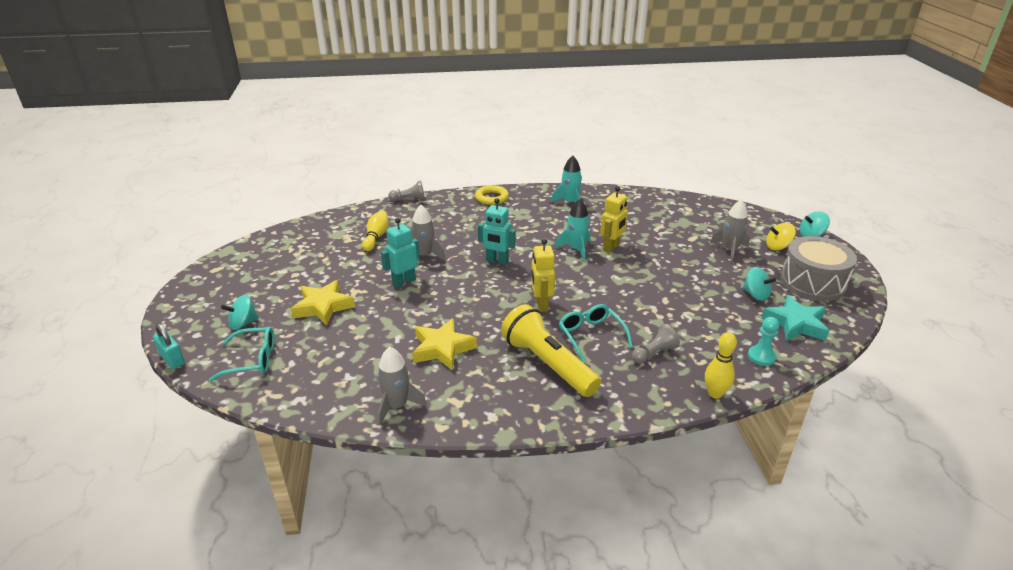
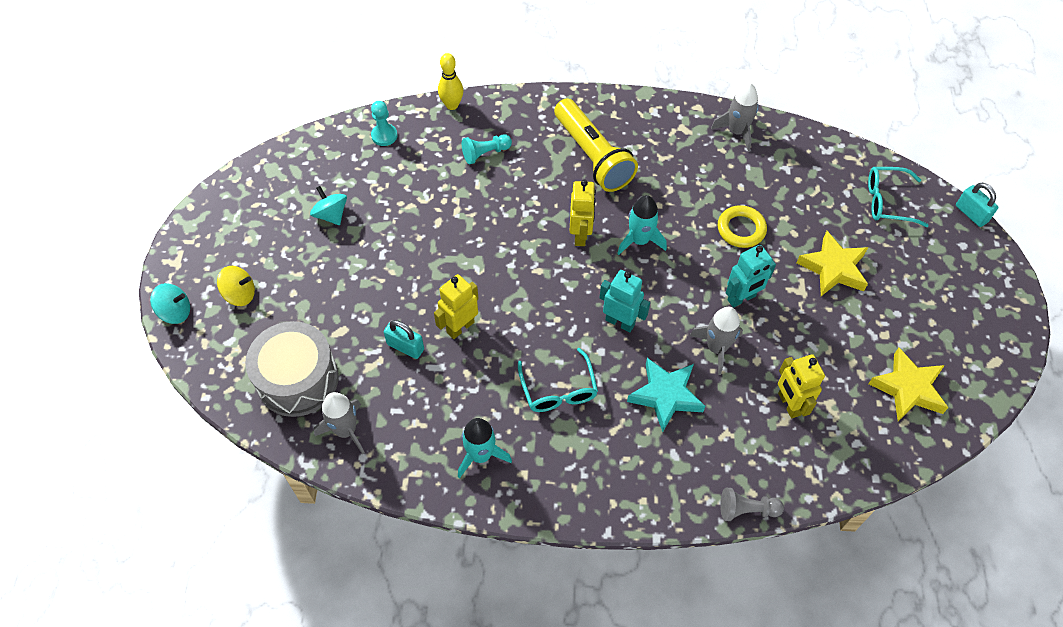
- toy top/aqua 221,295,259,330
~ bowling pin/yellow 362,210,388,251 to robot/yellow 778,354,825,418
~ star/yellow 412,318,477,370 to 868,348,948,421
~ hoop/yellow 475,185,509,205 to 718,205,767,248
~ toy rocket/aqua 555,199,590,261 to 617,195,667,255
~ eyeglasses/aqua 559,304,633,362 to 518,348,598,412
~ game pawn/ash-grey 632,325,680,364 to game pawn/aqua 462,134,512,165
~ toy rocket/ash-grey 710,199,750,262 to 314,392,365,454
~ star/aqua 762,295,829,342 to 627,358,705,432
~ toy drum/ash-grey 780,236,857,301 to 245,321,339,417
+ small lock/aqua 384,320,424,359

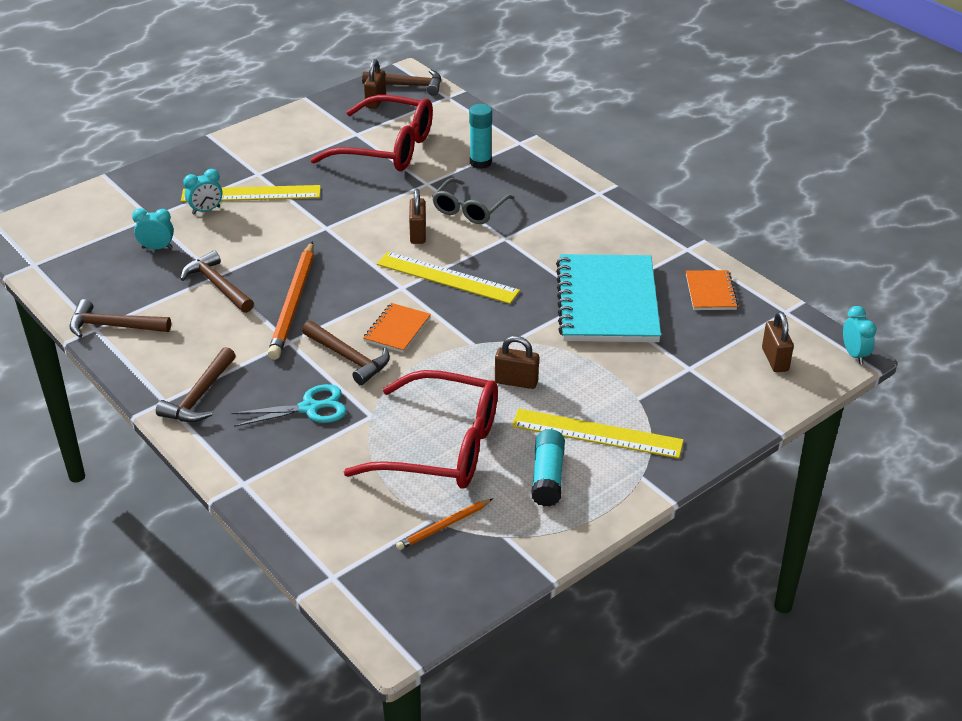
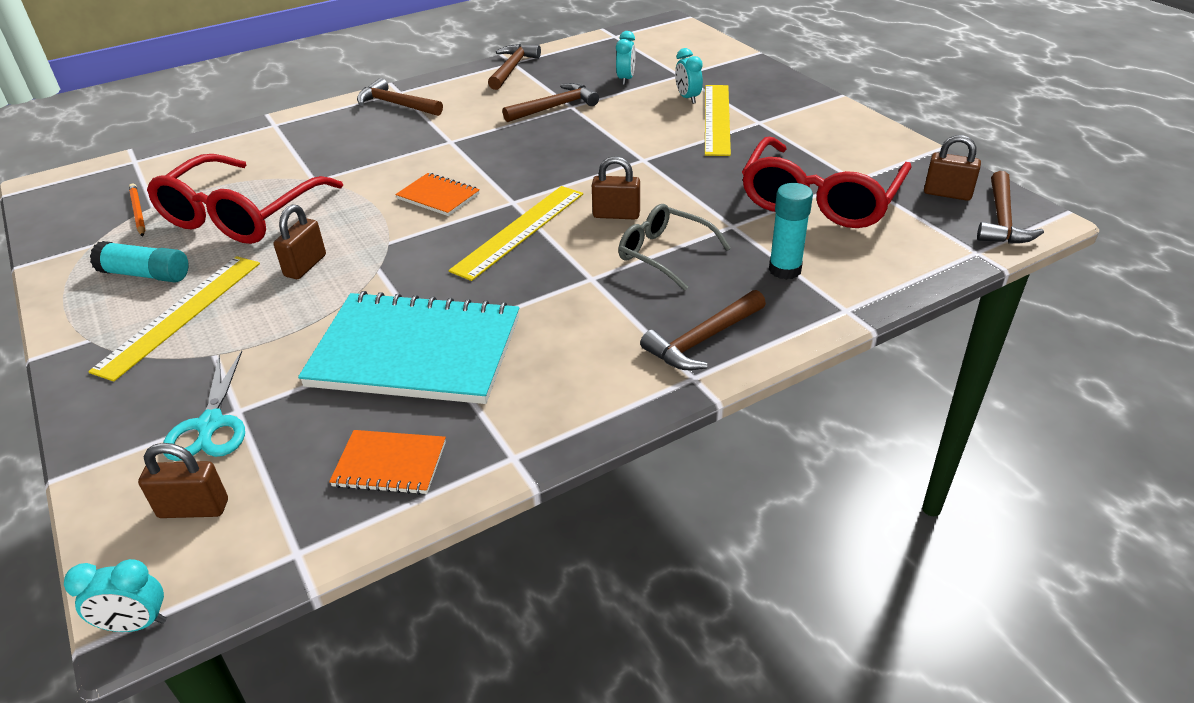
~ shears/aqua 231,384,347,427 to 163,351,245,461
- pencil/bright orange 267,241,314,360
~ hammer/russet 302,321,390,385 to 640,290,766,370

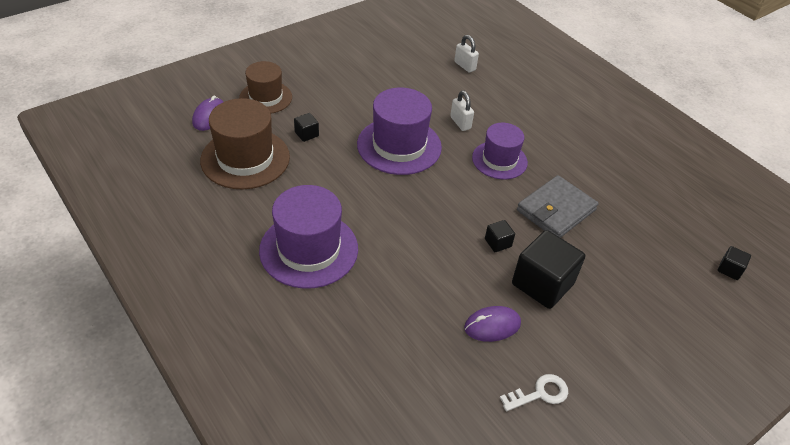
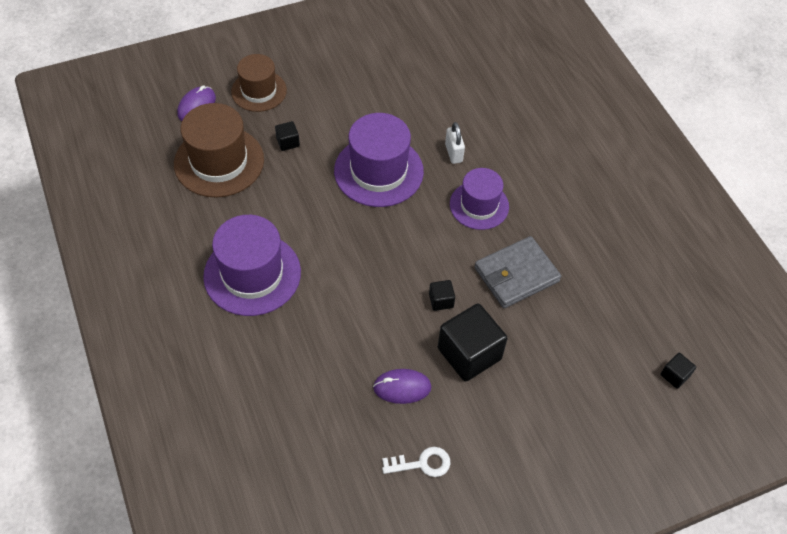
- small lock/white 454,35,479,73

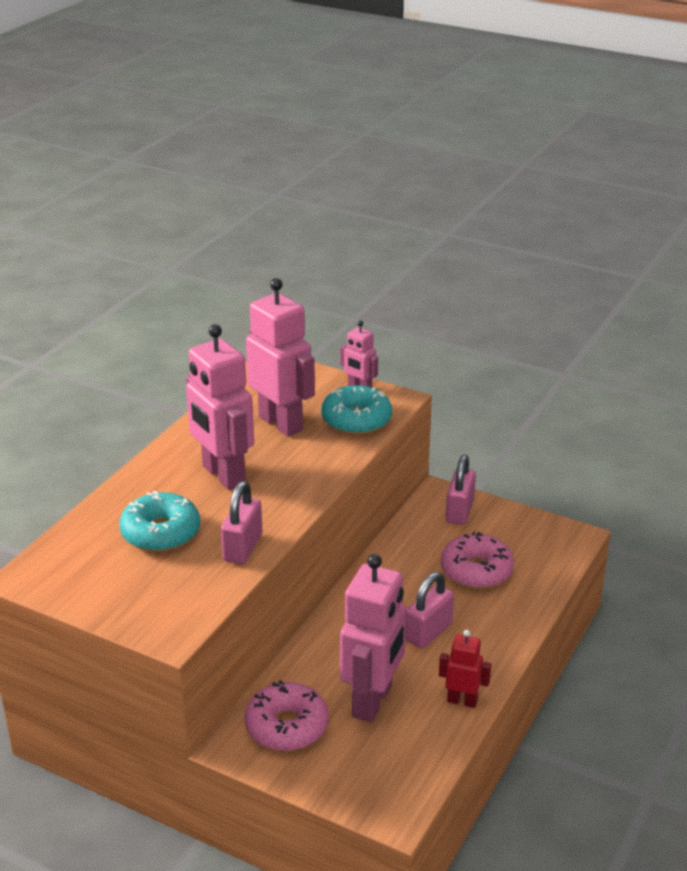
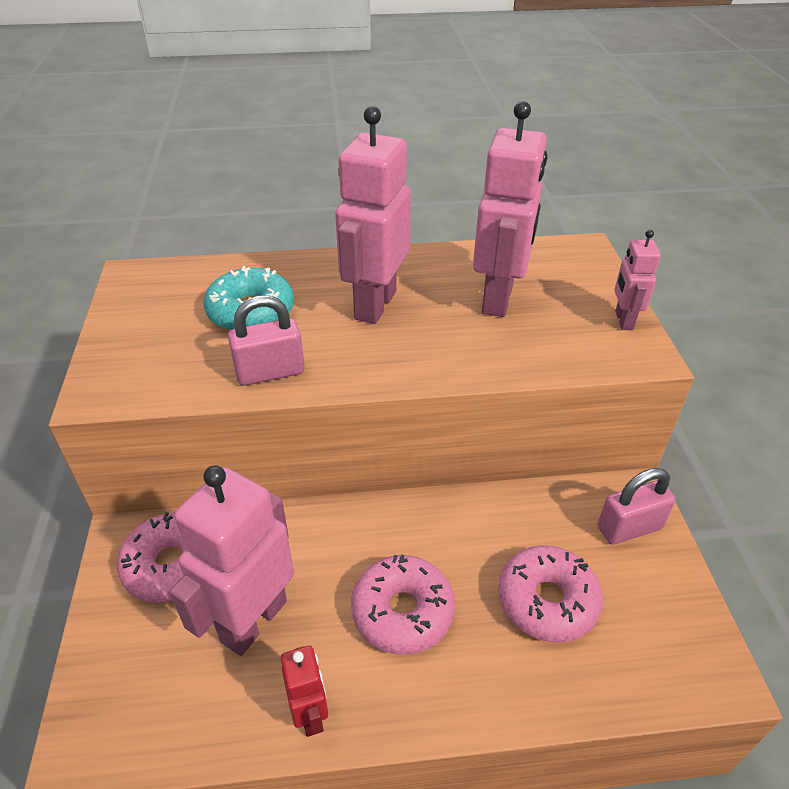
- doughnut/aqua 321,385,392,435
~ robot/rose-pink 340,554,406,723 = 170,465,294,656 135 degrees clockwise
~ small lock/rose-pink 405,572,454,648 to doughnut/rose-pink 351,554,455,655

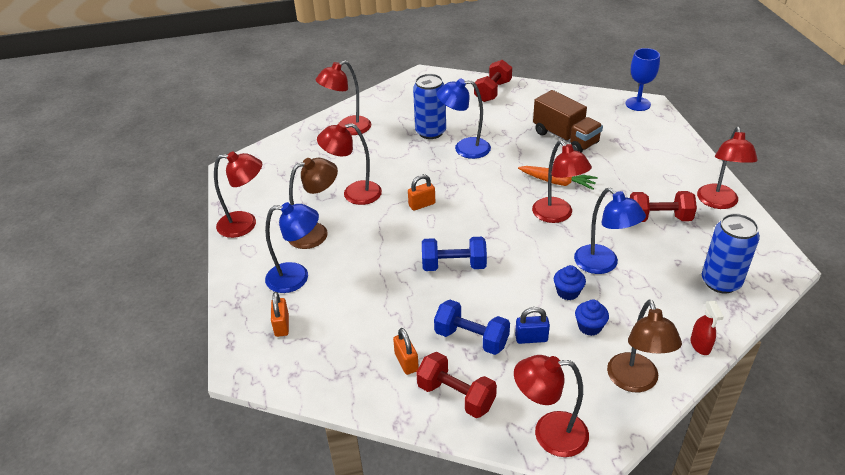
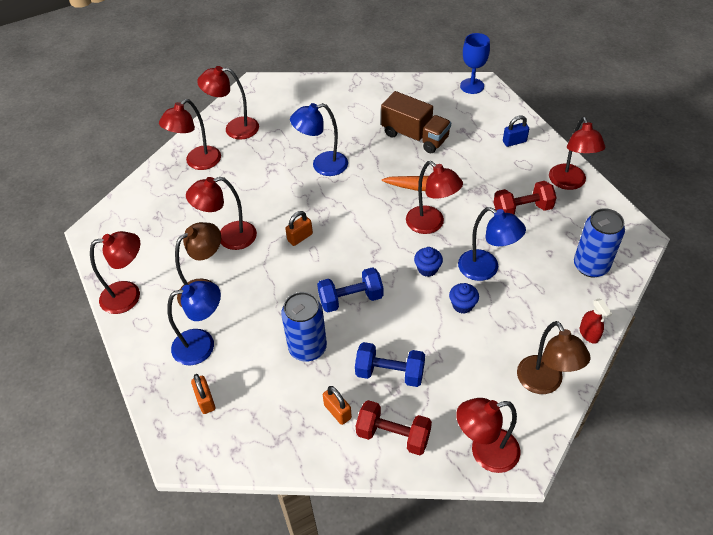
~ can/blue 413,74,446,139 to 281,292,327,362
- free weight/red 474,60,512,102
~ small lock/blue 515,307,550,344 to 503,115,529,147
~ fairy cake/blue 575,299,609,336 to 414,247,443,277
+ desk lamp/red 197,66,259,140

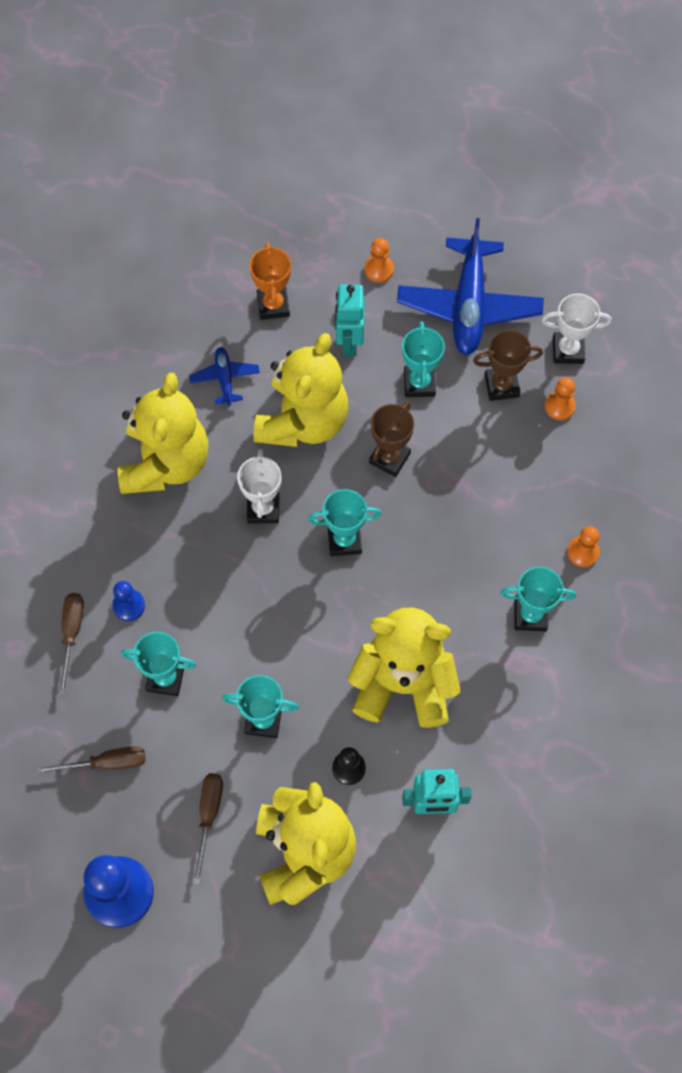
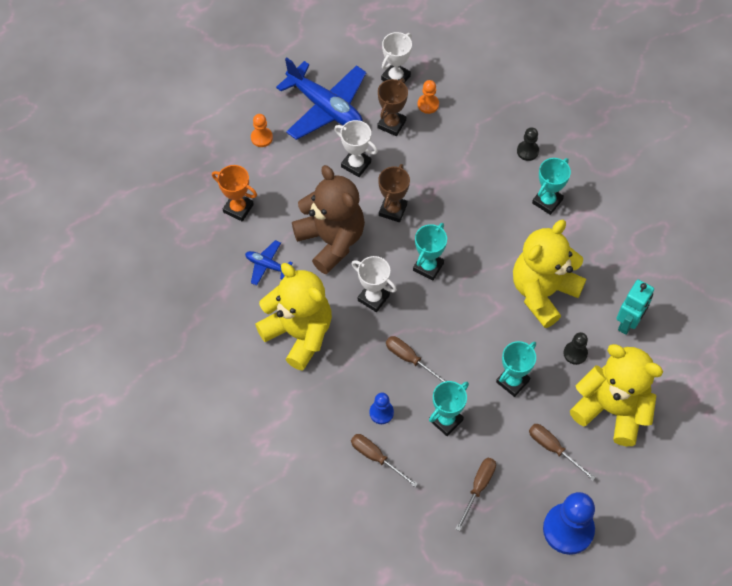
~ stuffed bear/yellow 254,333,348,447 to stuffed bear/russet 292,165,365,274
- robot/aqua 335,284,365,357
~ award cup/russet 369,401,414,477 = 378,164,410,222 45 degrees clockwise
~ award cup/aqua 402,321,445,397 to award cup/white 334,120,378,177
~ game pawn/bright orange 567,526,600,567 to game pawn/ebony 517,127,539,161
+ hand screwdriver/russet 386,336,447,382

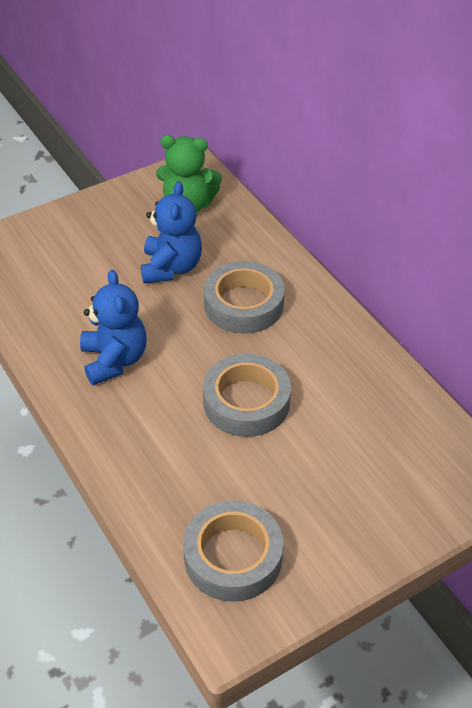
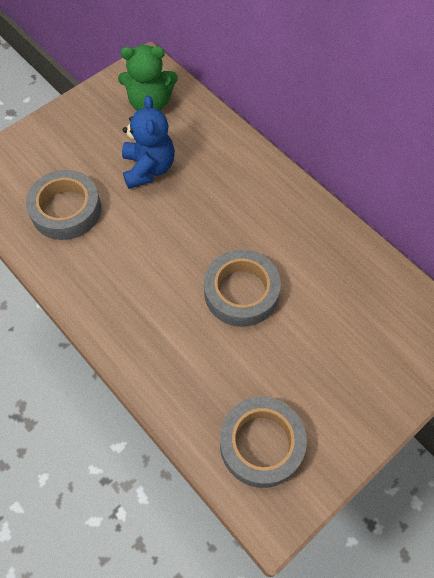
- stuffed bear/blue 80,270,147,385
~ tape/ash-grey 204,261,285,334 to 26,170,101,240

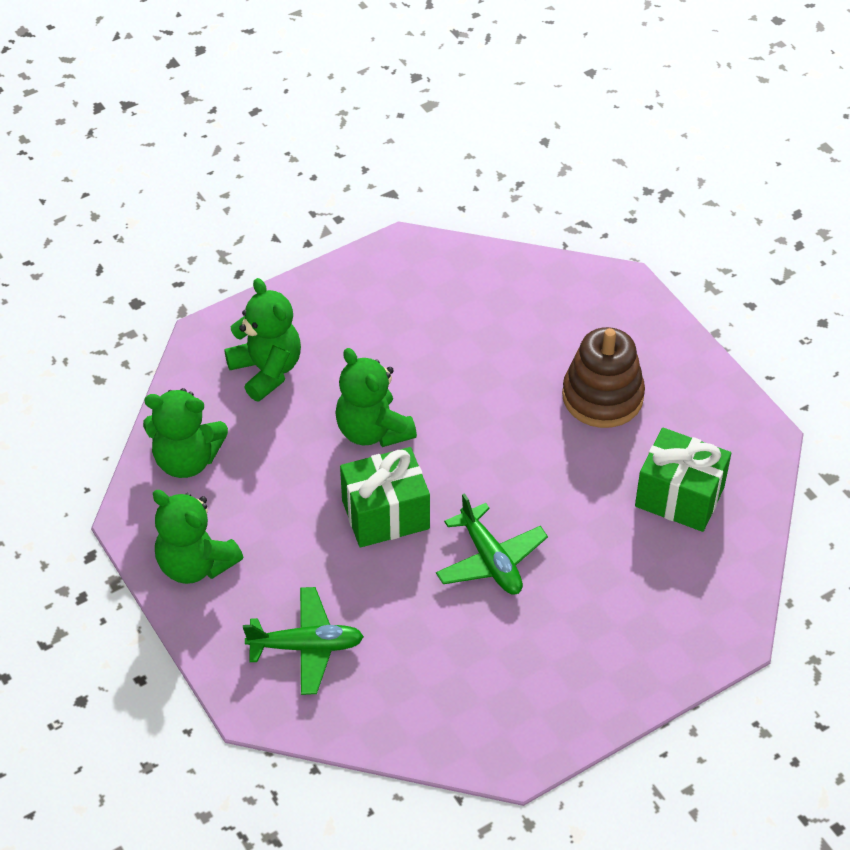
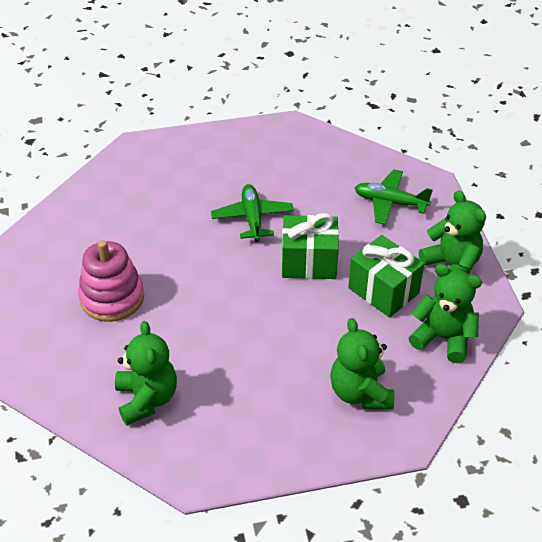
~ stuffed bear/leaf-green 335,348,417,447 to 115,321,177,426
~ ring stacker/russet 562,327,645,428 to ring stacker/rose-pink 78,240,144,322
~ wrapped gift/leaf-green 635,428,731,532 to 348,235,425,317

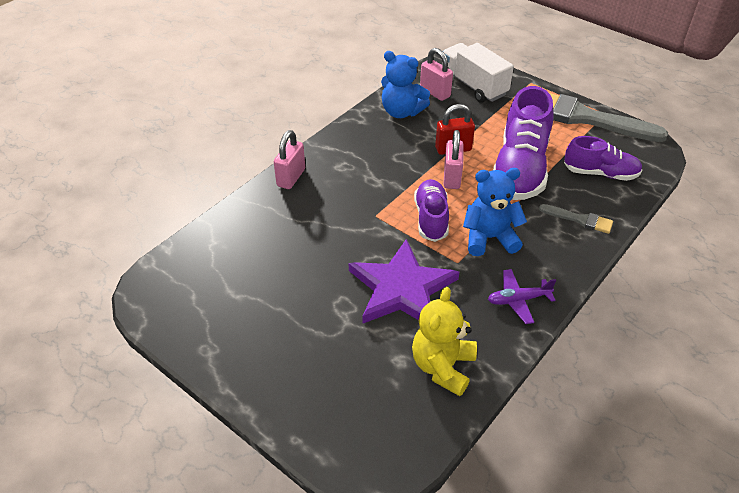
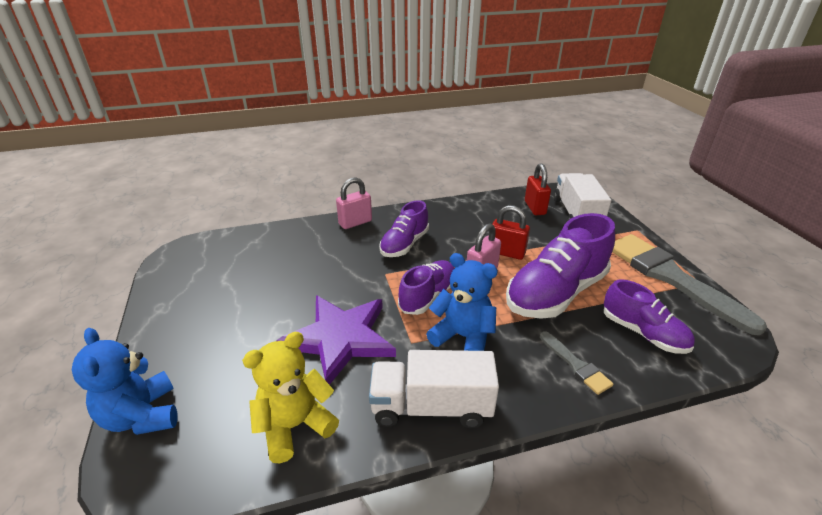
~ stuffed bear/blue 381,51,430,118 to 72,328,178,435
~ small lock/rose-pink 420,48,453,101 to small lock/red 525,163,551,215
~ aeroplane/purple 488,269,556,324 to toy truck/white 369,350,499,428
+ lace-up shoe/purple 379,200,429,257

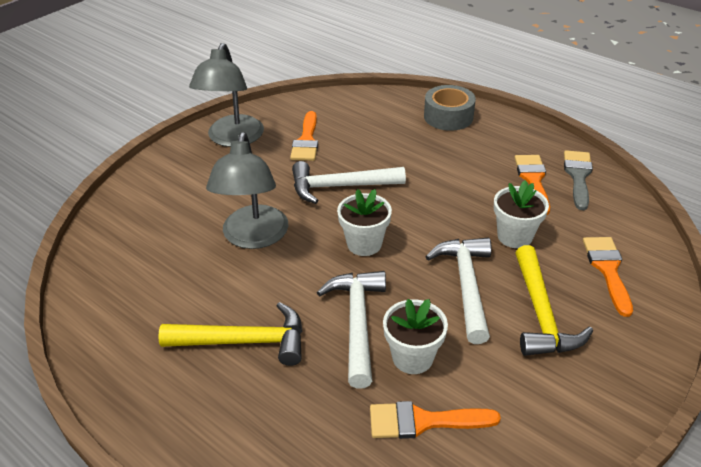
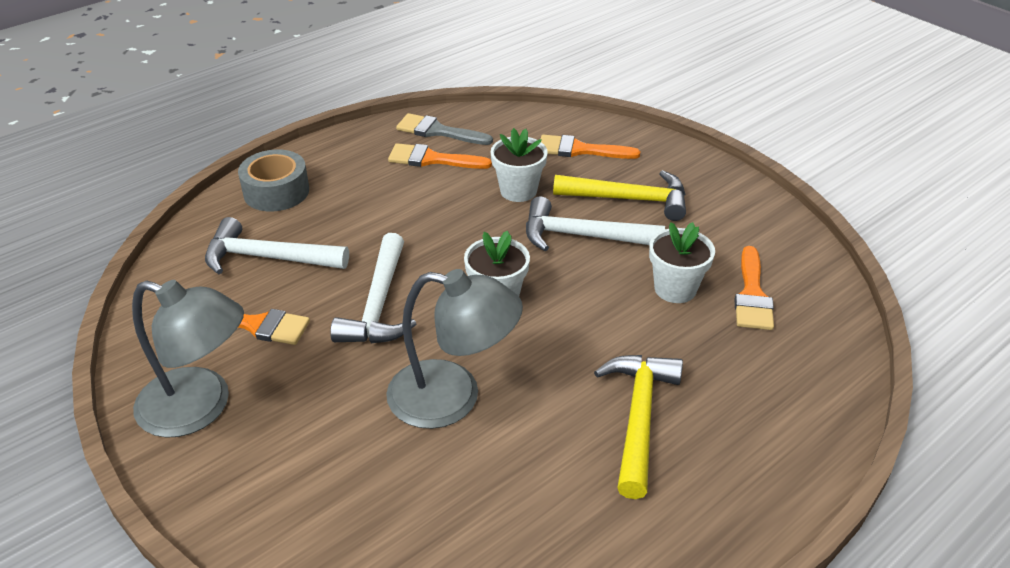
~ hammer/white 317,271,386,388 to 205,217,349,274

